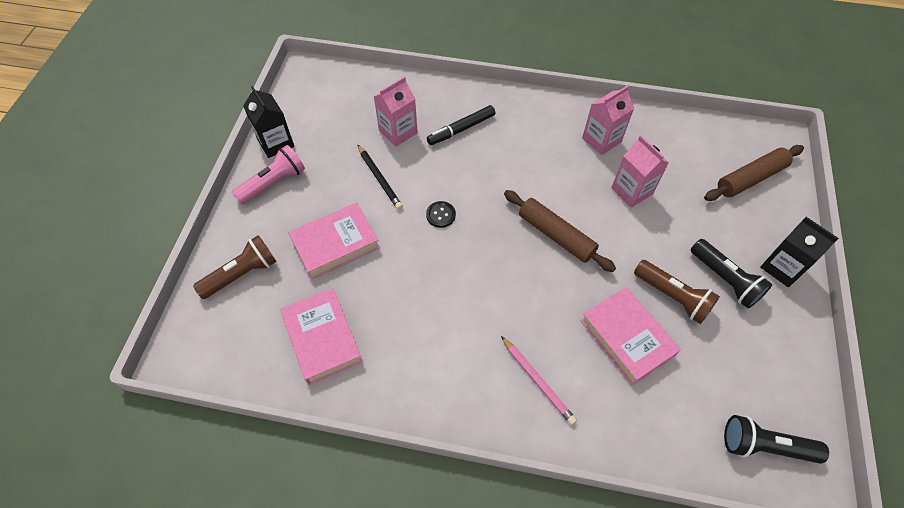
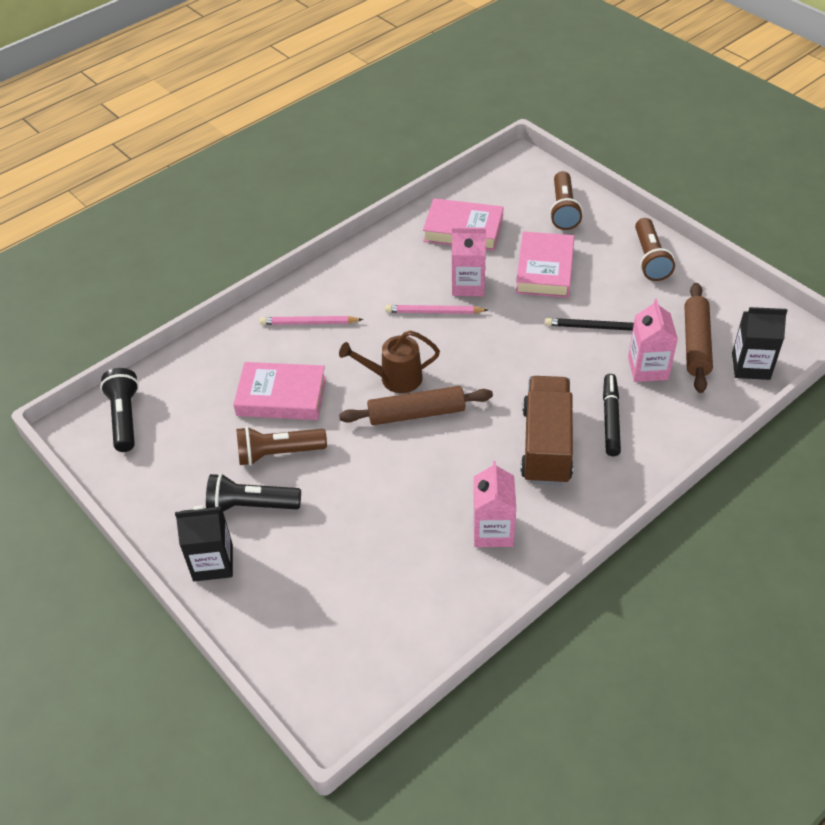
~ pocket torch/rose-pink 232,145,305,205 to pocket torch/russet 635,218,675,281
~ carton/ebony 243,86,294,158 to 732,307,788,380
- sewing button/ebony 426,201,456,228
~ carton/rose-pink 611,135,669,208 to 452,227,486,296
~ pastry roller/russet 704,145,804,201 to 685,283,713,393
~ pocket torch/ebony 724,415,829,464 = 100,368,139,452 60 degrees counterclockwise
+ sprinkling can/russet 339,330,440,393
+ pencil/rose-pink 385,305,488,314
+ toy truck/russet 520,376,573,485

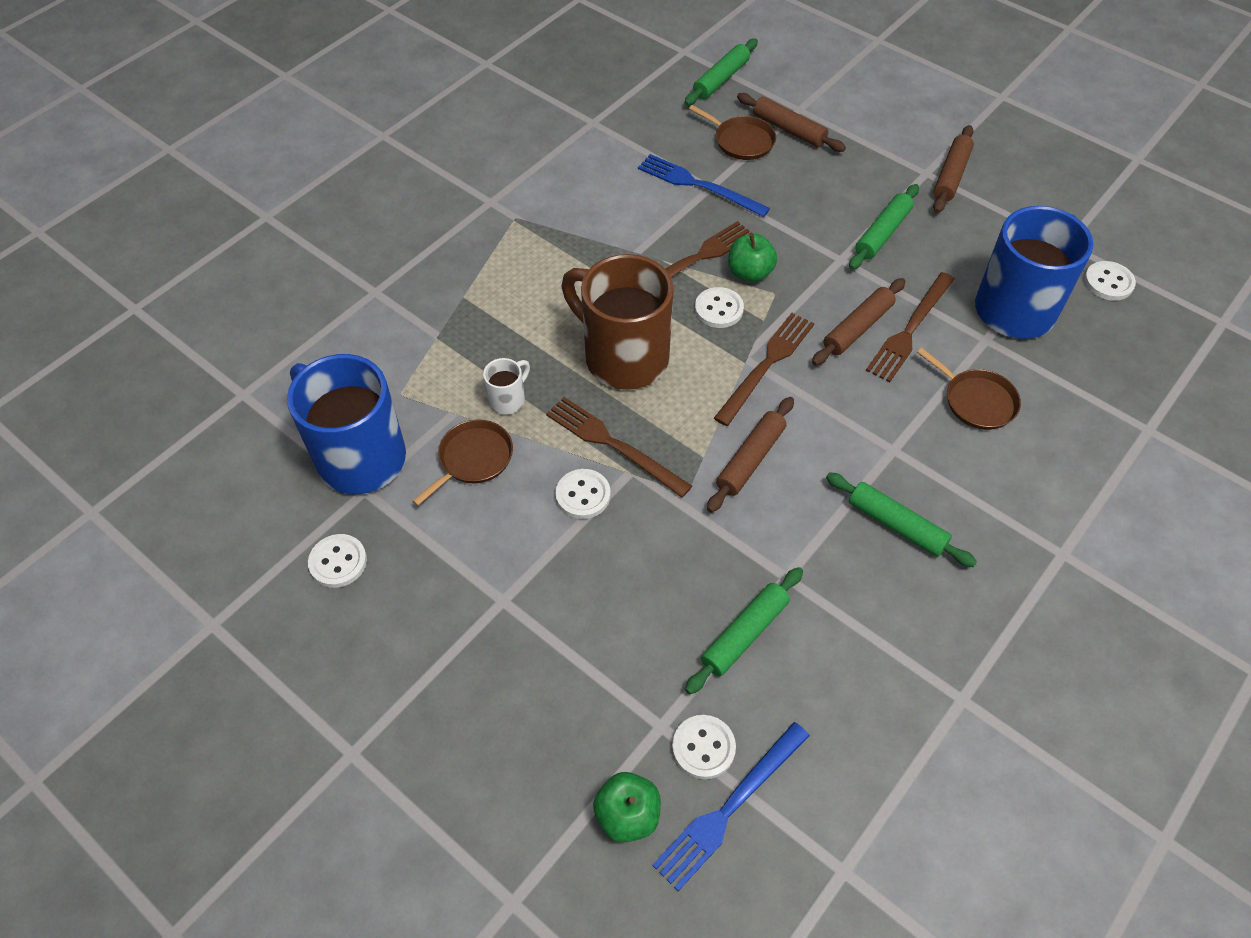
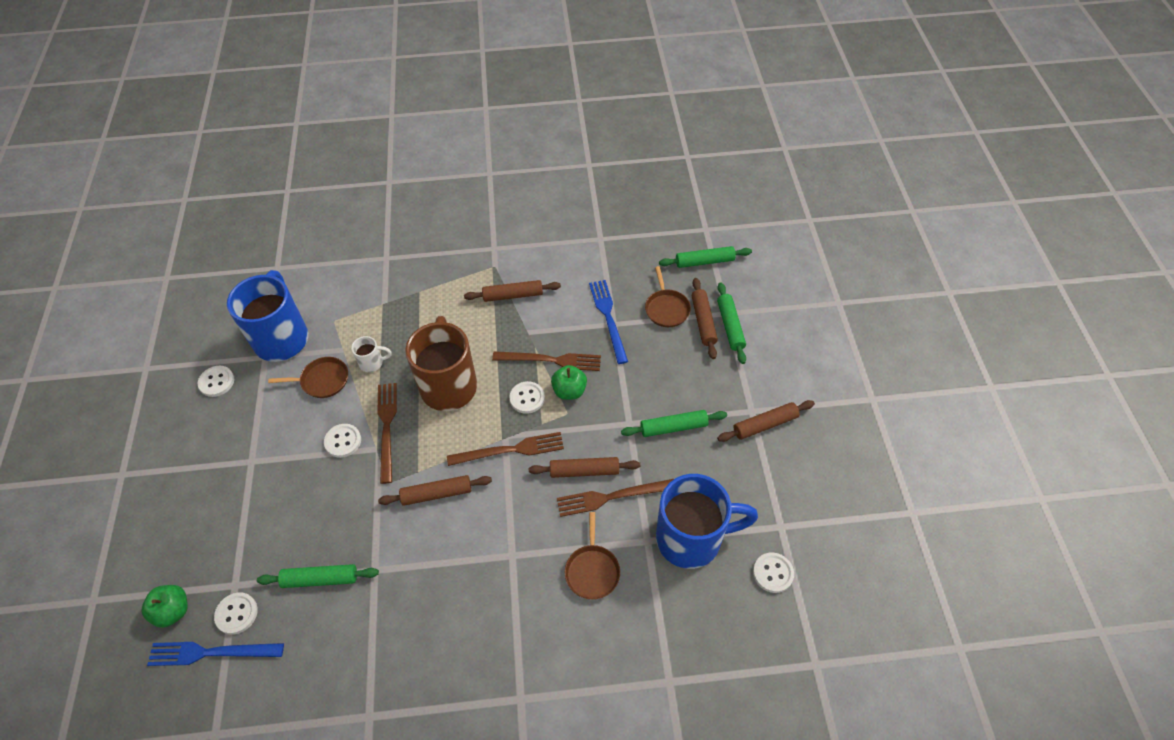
~ pastry roller/leaf-green 826,472,977,567 to 717,282,746,364
+ pastry roller/russet 464,280,561,302

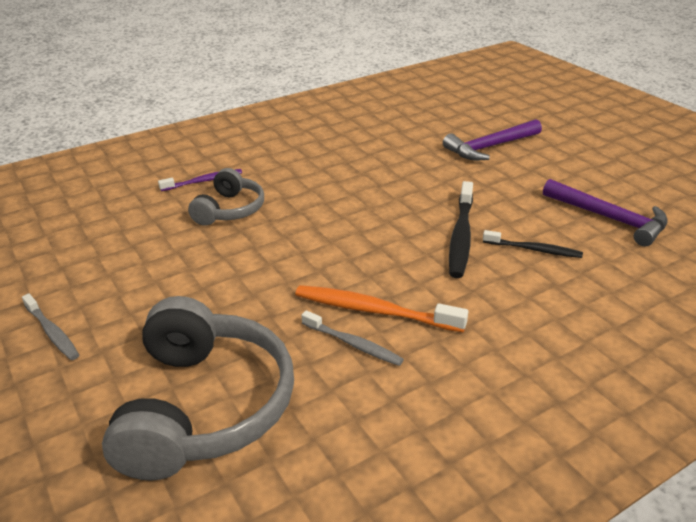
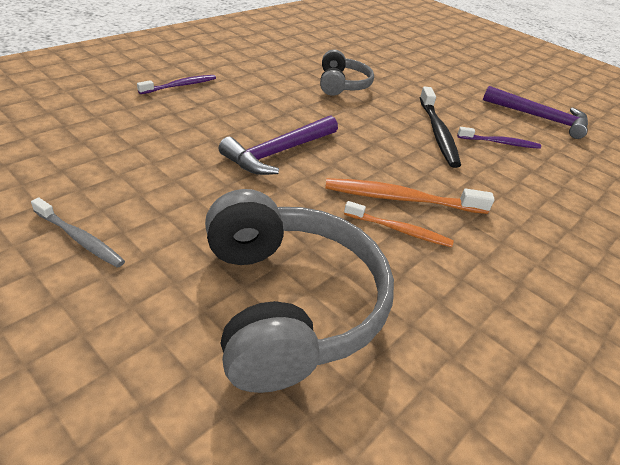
~ over-ear headphones/ash-grey 188,168,264,226 to 320,50,374,96
~ tooth brush/ash-grey 301,310,404,366 to tooth brush/bright orange 344,201,454,247
~ hammer/purple 443,119,542,160 to 219,115,338,175
~ tooth brush/ebony 483,230,583,258 to tooth brush/purple 457,127,541,149

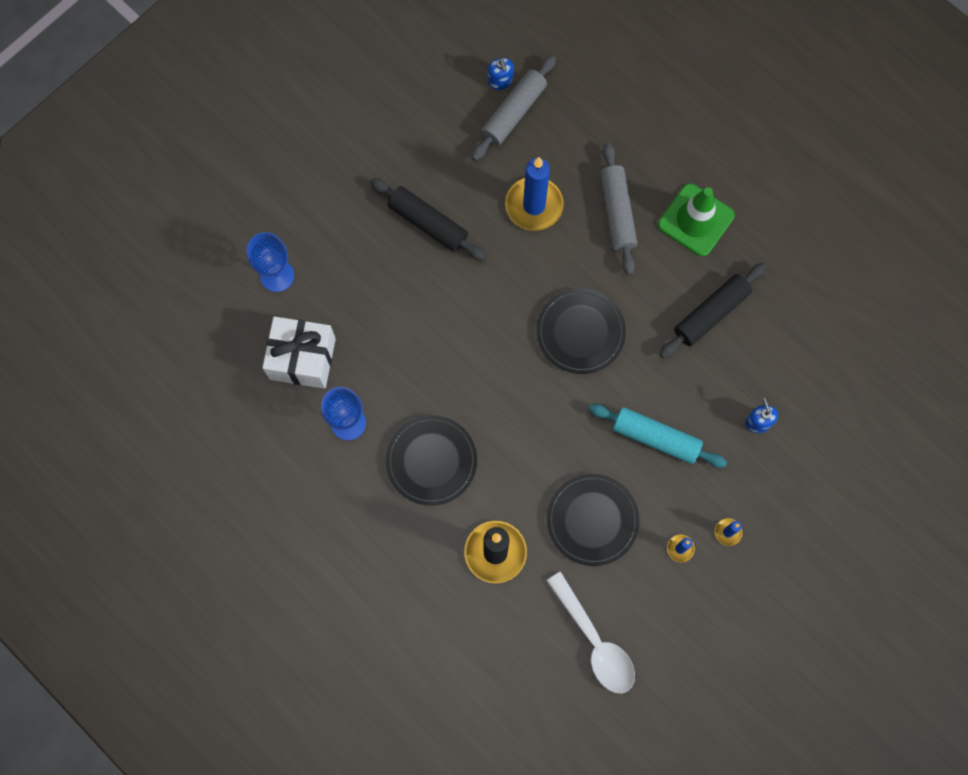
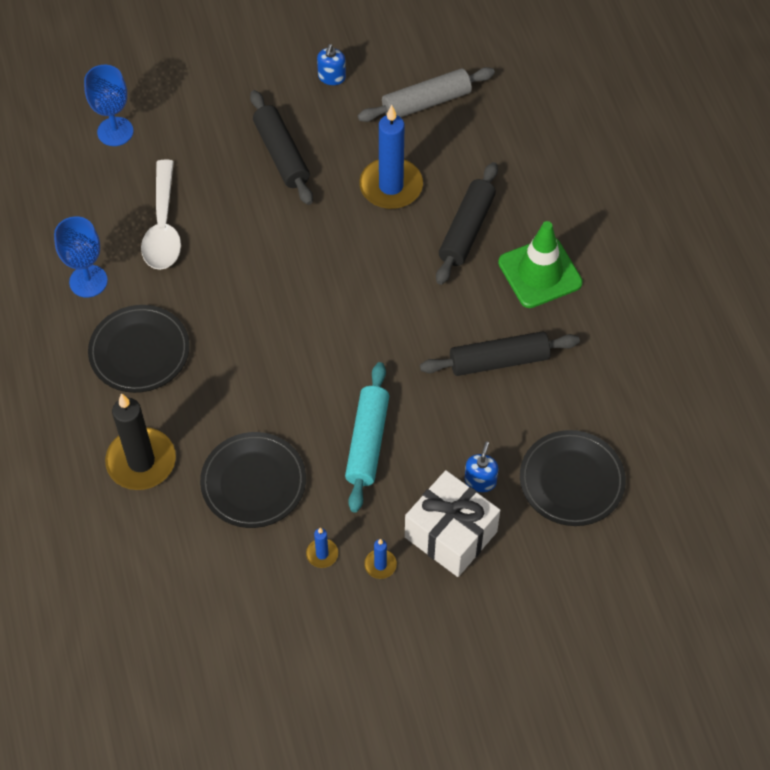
~ wrapped gift/white 262,316,336,389 to 405,470,500,577
~ soap pump/blue 488,58,514,90 to 317,44,346,85
~ plate/ebony 536,288,626,374 to 520,430,626,526
~ spoon/white 547,572,635,693 to 141,160,181,270
~ pastry roller/aqua 589,404,727,468 = 345,362,389,513 45 degrees clockwise
~ pastry roller/ash-grey 600,143,638,275 to pastry roller/ebony 436,162,498,285

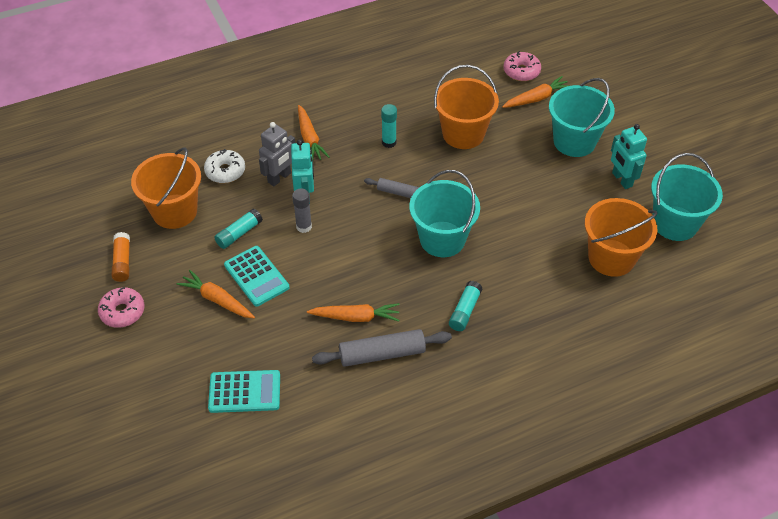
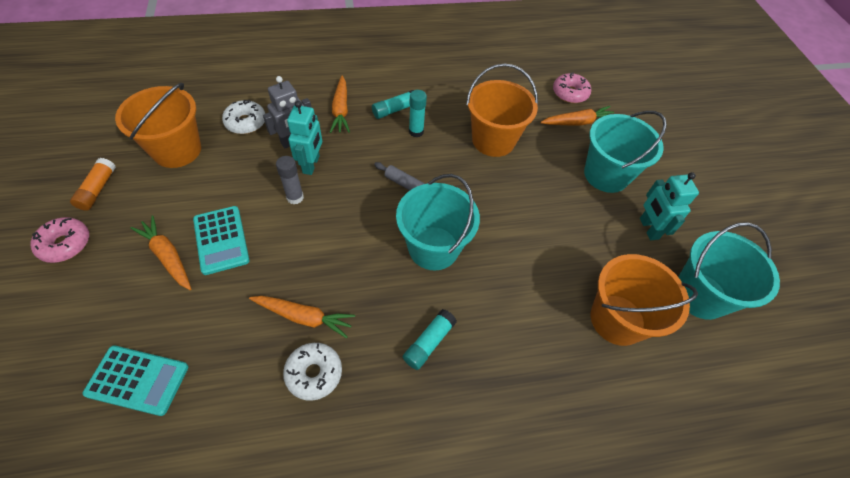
~ stick of glue/aqua 214,208,263,249 to 372,90,414,119
~ pastry roller/ash-grey 312,329,452,367 to doughnut/white 283,343,342,401

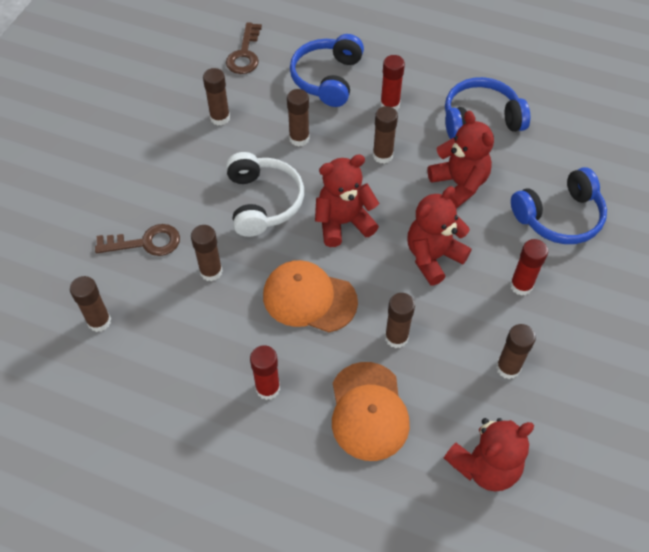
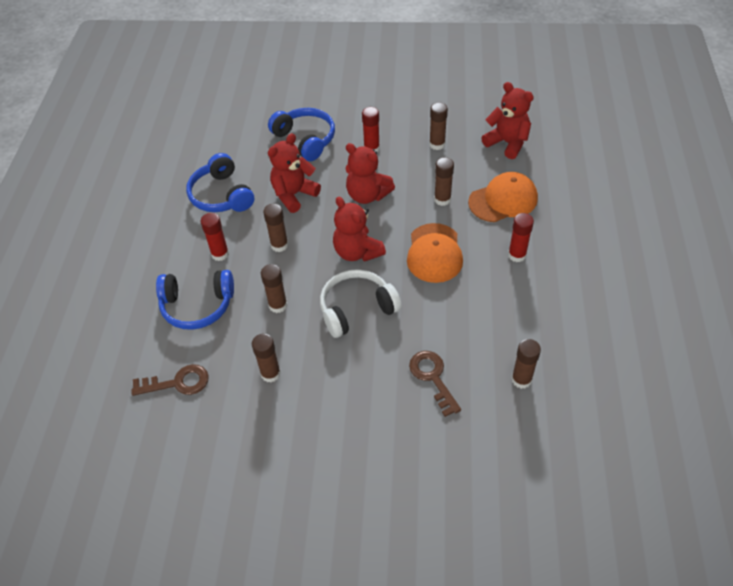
- stick of glue/russet 191,225,223,281

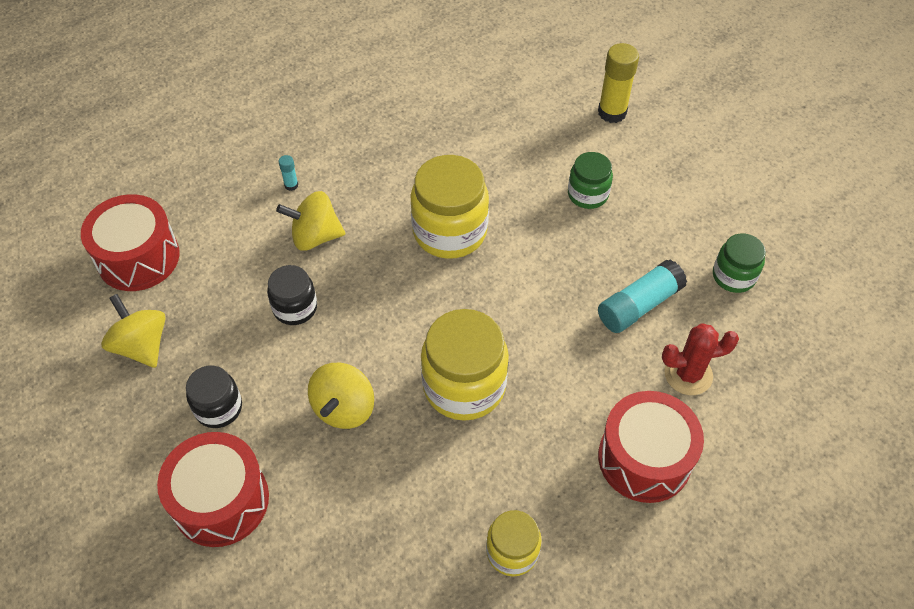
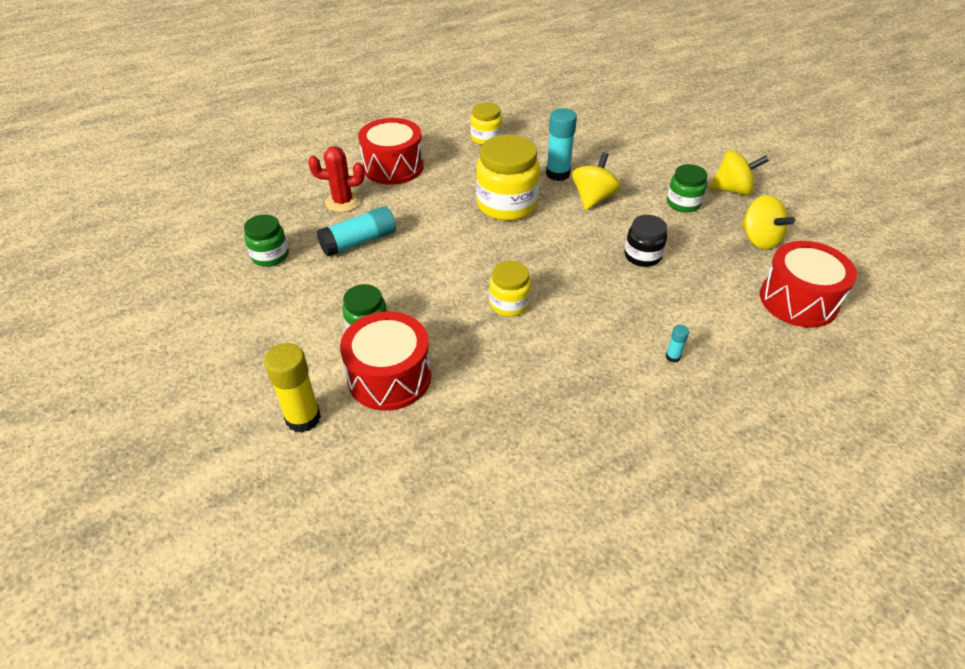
~ toy drum/red 157,432,269,547 to 340,311,431,411
~ jam jar/ebony 186,366,242,428 to jam jar/leaf-green 667,164,708,212
~ toy top/yellow 276,191,345,251 to 709,150,769,196
~ jam jar/yellow 411,155,489,259 = 489,261,531,317 x0.57
+ stick of glue/aqua 546,108,577,181

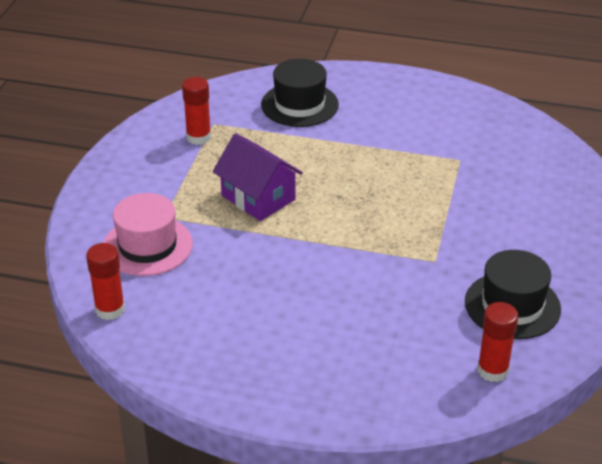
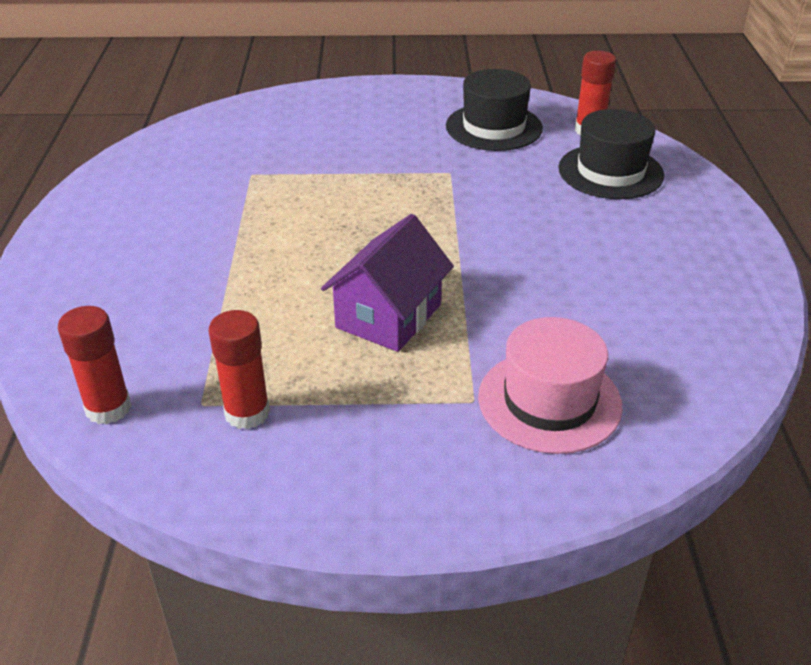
~ stick of glue/red 86,243,125,320 to 58,306,131,425
~ hat/ebony 261,59,339,127 to 558,109,664,199

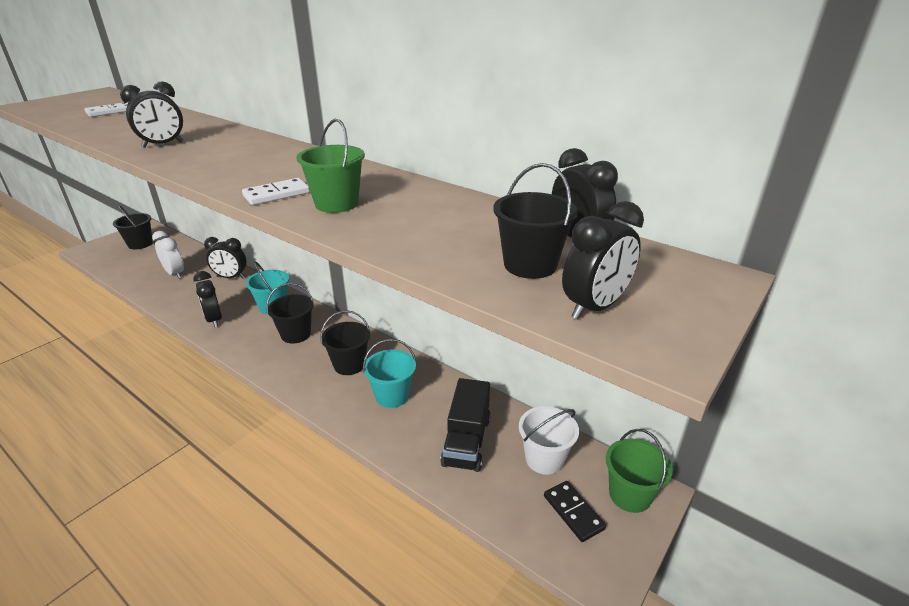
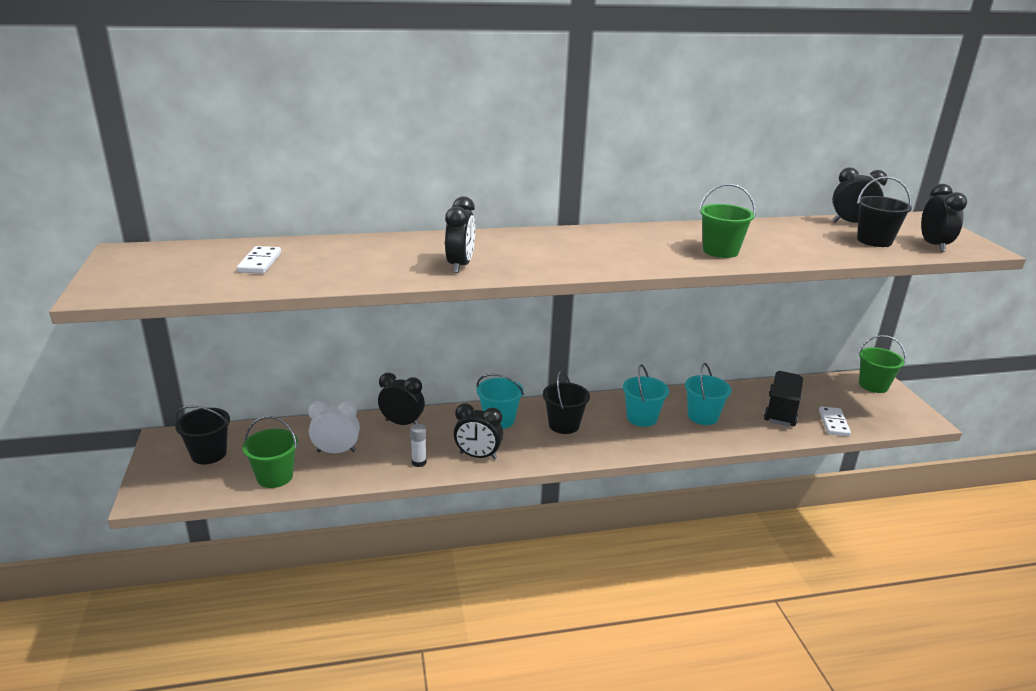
~ clock/ebony 204,237,246,278 = 378,373,425,425 120 degrees counterclockwise
~ domino piece/white 242,178,310,205 to 819,407,851,436
~ pail/ebony 320,310,370,375 to pail/aqua 623,364,669,427
~ toy truck/ebony 440,378,491,472 = 764,371,803,426 120 degrees counterclockwise
- pail/white 519,406,579,475
- domino piece/ebony 544,481,606,542
+ pail/leaf-green 242,416,298,488
+ stick of glue/white 410,424,427,467

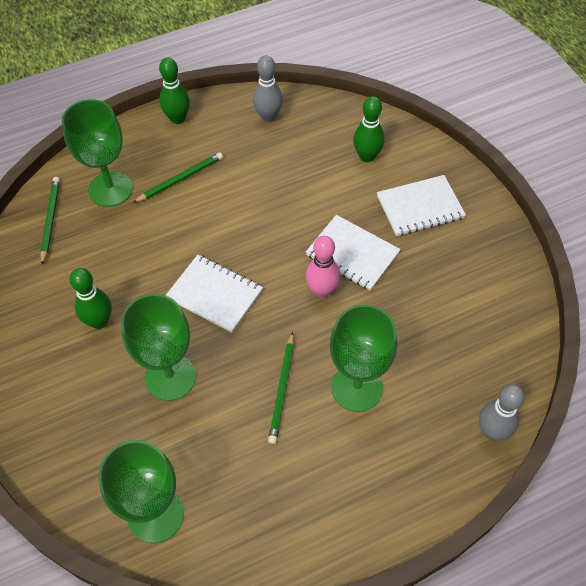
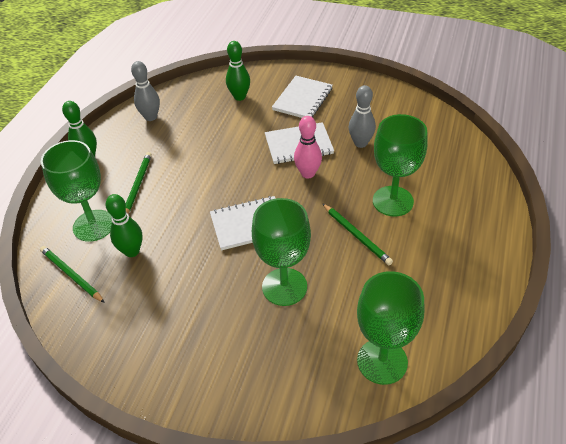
~ bowling pin/leaf-green 70,268,112,329 to 105,194,142,257
~ bowling pin/ash-grey 479,384,525,441 to 349,85,376,148

